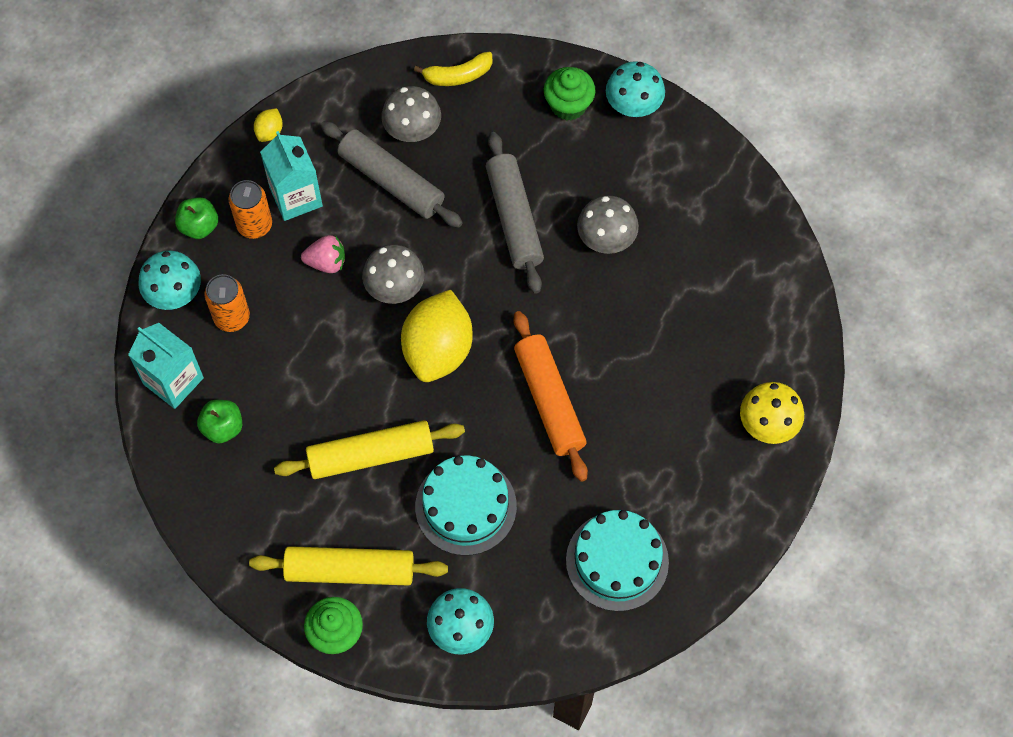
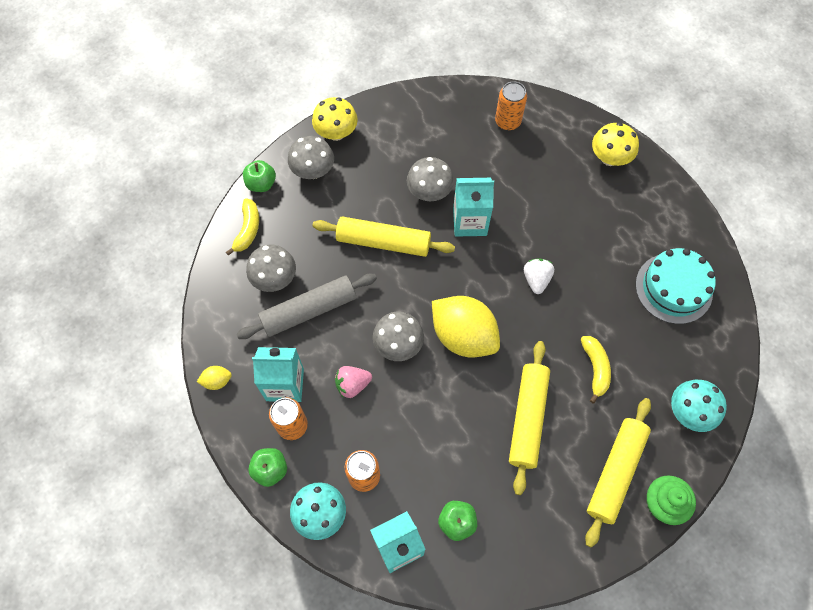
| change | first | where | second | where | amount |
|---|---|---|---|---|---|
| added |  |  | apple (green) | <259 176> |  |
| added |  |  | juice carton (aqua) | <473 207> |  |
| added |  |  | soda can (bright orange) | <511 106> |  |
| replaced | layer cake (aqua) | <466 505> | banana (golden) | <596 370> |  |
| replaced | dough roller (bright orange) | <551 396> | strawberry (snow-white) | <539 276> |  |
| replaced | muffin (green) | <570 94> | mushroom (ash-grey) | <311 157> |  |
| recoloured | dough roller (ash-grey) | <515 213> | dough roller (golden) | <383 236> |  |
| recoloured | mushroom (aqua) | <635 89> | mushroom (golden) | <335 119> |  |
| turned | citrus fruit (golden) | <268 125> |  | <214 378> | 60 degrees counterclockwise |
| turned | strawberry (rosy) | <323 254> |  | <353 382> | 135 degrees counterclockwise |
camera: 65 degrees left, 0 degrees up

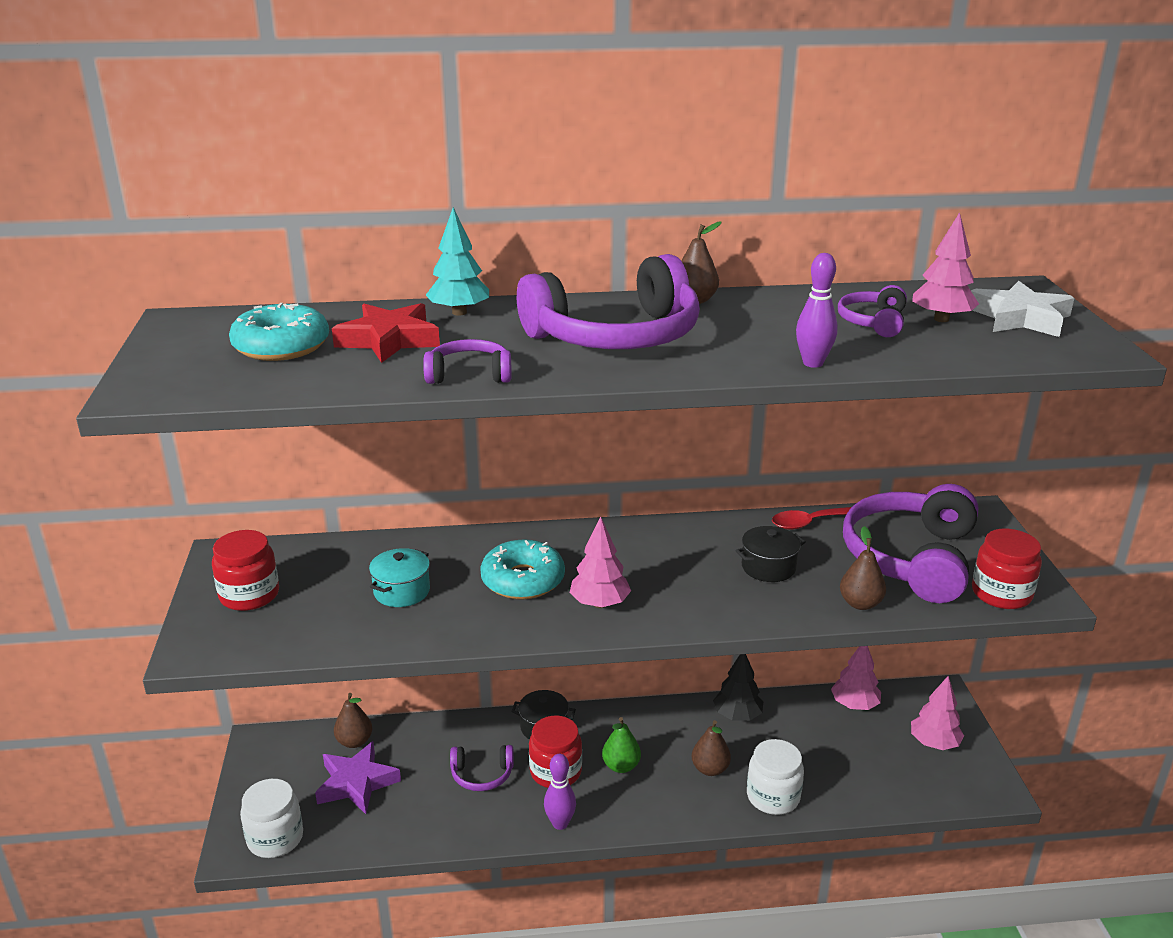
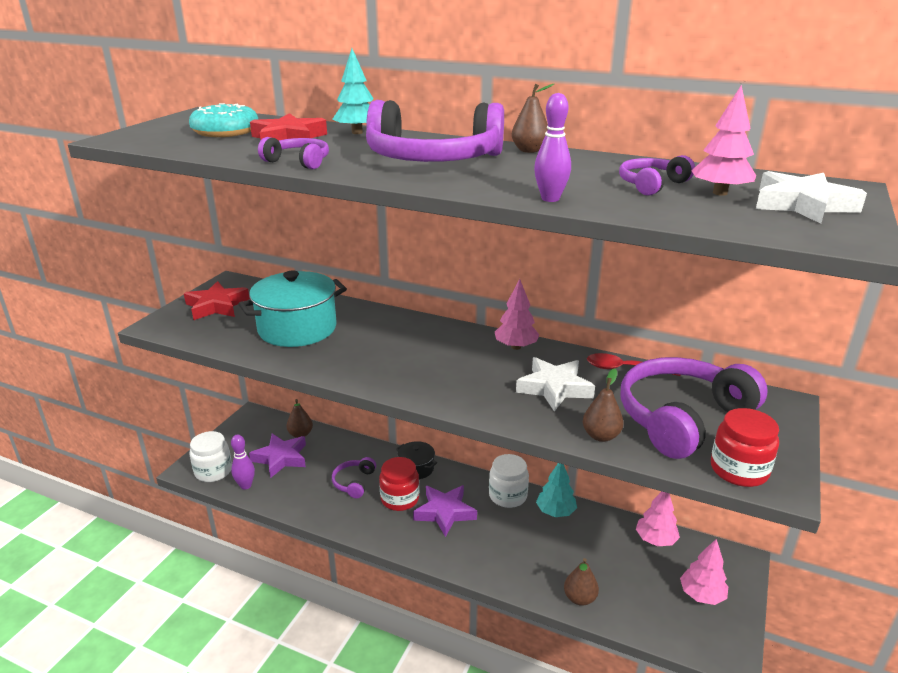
| change | first | where | second | where | amount |
|---|---|---|---|---|---|
| removed | donut (aqua) | <522 569> |  |  |  |
| moved | skittle (purple) | <560 792> |  | <243 462> |  |
| moved | toy tree (rosy) | <600 562> |  | <517 314> |  |
| moved | pear (dark brown) | <711 748> |  | <581 582> |  |
| moved | jam jar (snow-white) | <775 777> |  | <509 481> |  |
| replaced | jam jar (scarlet) | <245 570> | five-pointed star (scarlet) | <217 300> |  |
| replaced | pear (green) | <621 745> | five-pointed star (purple) | <445 511> |  |
| replaced | pot (jet-black) | <771 554> | five-pointed star (snow-white) | <555 384> |  |
| recoloured | toy tree (jet-black) | <738 687> | toy tree (aqua) | <556 490> |  |
| turned | over-ear headphones (purple) | <482 768> |  | <354 477> | 75 degrees clockwise |
| resized | pot (aqua) | <399 577> |  | <292 309> | x1.96 |
camera: 30 degrees right, 0 degrees up

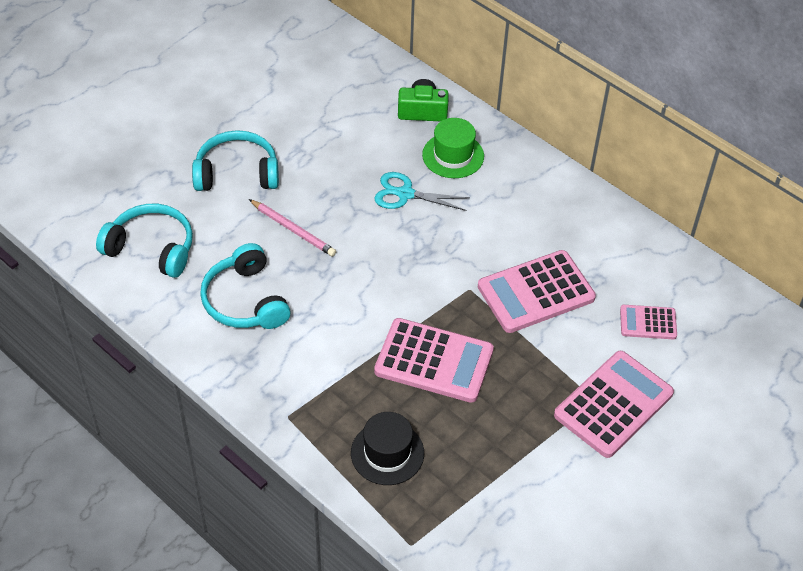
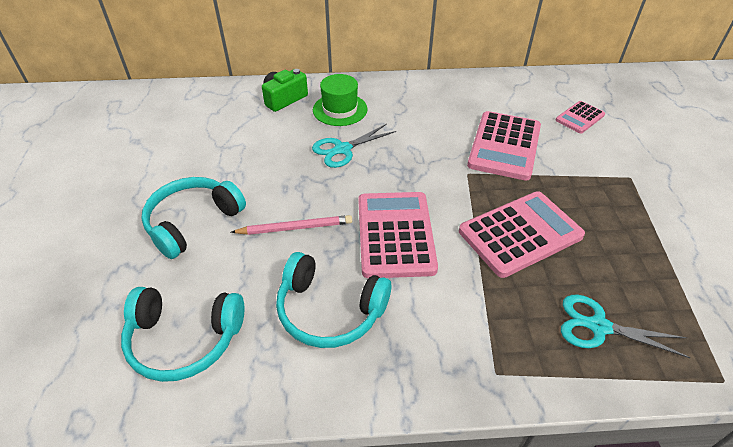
| change | first | where | second | where | amount |
|---|---|---|---|---|---|
| moved | pocket calculator (rosy) | <614 404> |  | <398 235> |  |
| replaced | top hat (jet-black) | <387 448> | shears (aqua) | <625 326> |  |
| turned | over-ear headphones (aqua) | <144 241> |  | <182 334> | 150 degrees counterclockwise |
camera: 45 degrees left, 5 degrees down

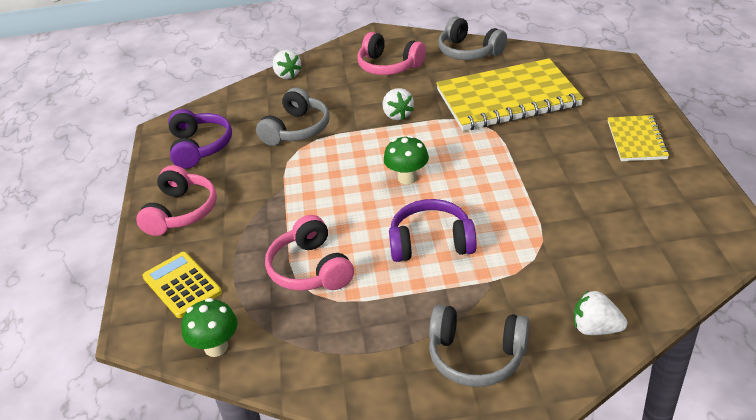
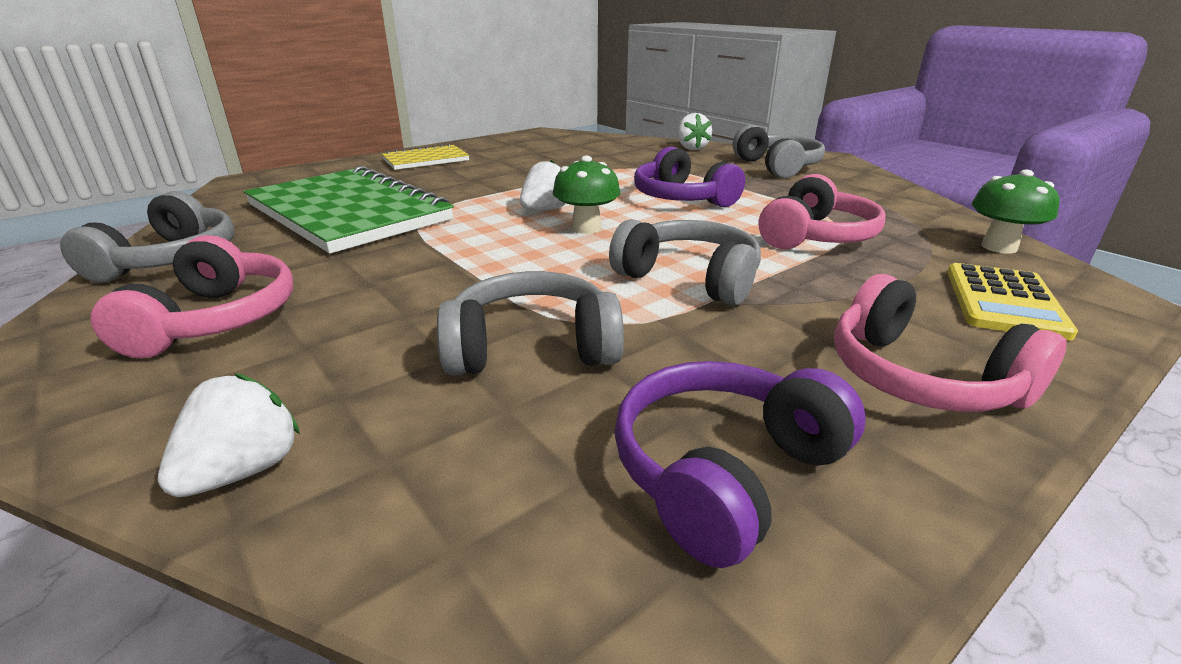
| change | first | where | second | where | amount |
|---|---|---|---|---|---|
| added |  |  | over-ear headphones (ash-grey) | <685 262> |  |
| moved | strawberry (snow-white) | <398 104> |  | <543 185> |  |
| recoloured | notepad (golden) | <510 94> | notepad (green) | <349 209> |  |
| turned | over-ear headphones (rosy) | <176 200> |  | <950 343> | 105 degrees counterclockwise |
camera: 125 degrees left, 10 degrees down

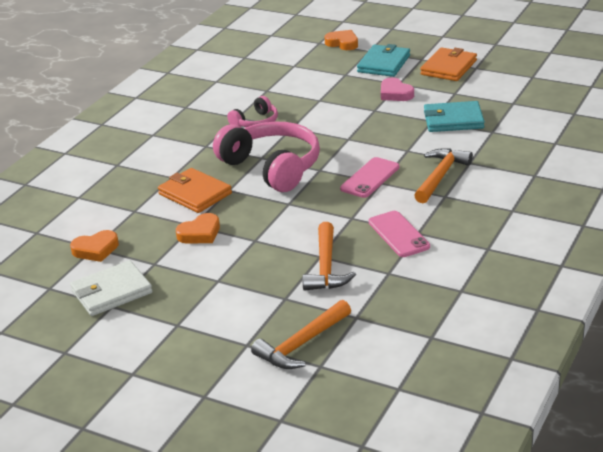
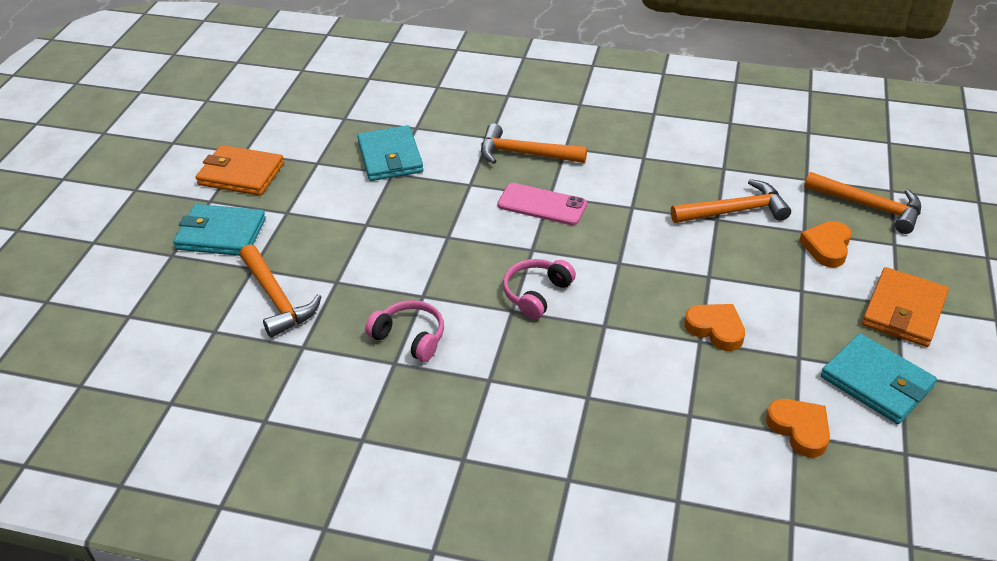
| change | first | where | second | where | amount |
|---|---|---|---|---|---|
| removed | mobile phone (rosy) | <399 234> |  |  |  |
| removed | love heart (rosy) | <397 89> |  |  |  |
| added |  |  | hammer (bright orange) | <281 291> |  |
| moved | wallet (bright orange) | <195 190> |  | <905 307> |  |
| moved | love heart (bright orange) | <341 40> |  | <825 244> |  |
| recoloured | wallet (snow-white) | <111 288> | wallet (aqua) | <879 378> |  |
| resized | over-ear headphones (rosy) | <266 157> |  | <539 289> | x0.50 |
camera: 105 degrees left, 10 degrees up

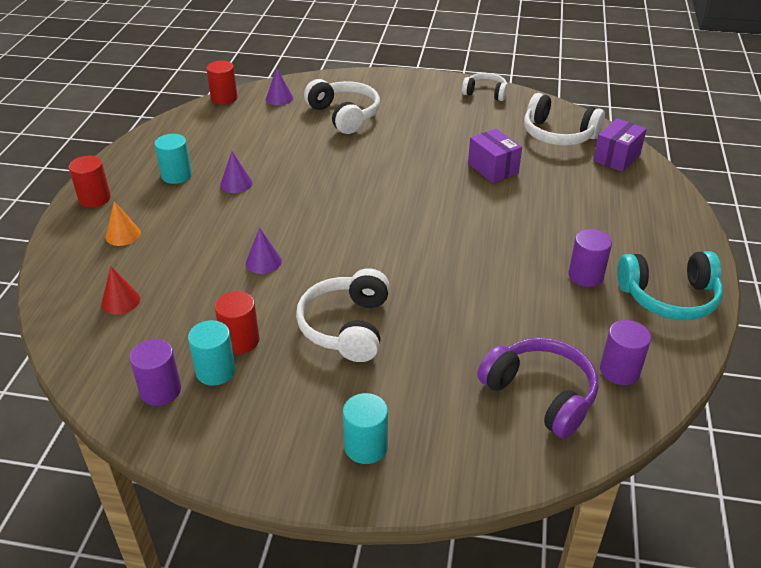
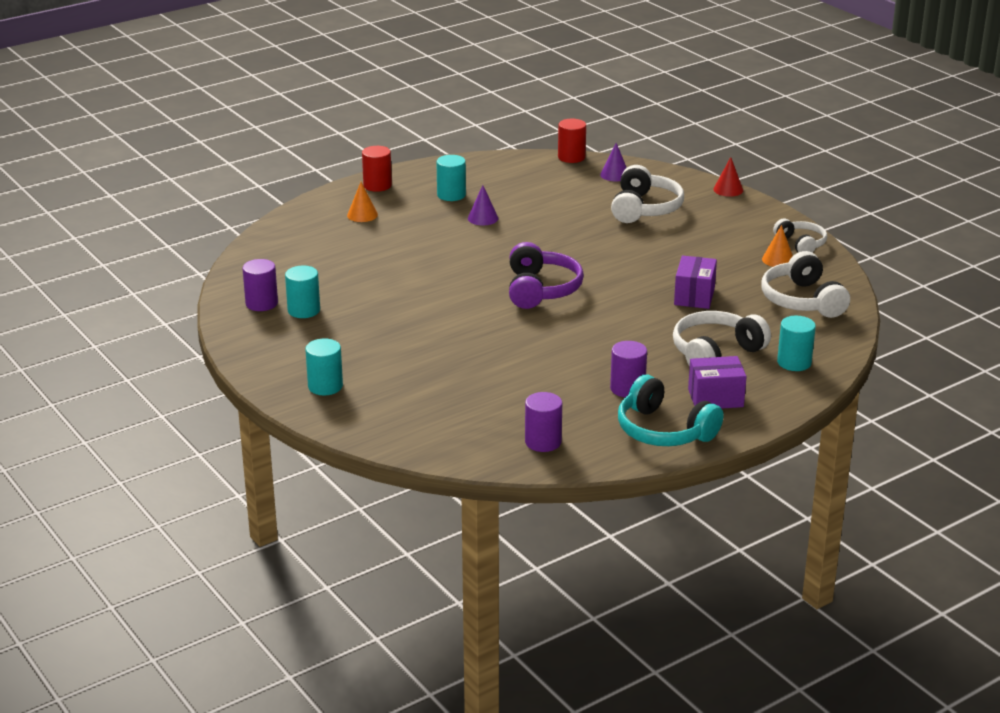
| change | first | where | second | where | amount |
|---|---|---|---|---|---|
| removed | cylinder shape (scarlet) | <237 322> |  |  |  |
| removed | cone (purple) | <264 251> |  |  |  |
| added |  |  | cone (bright orange) | <777 246> |  |
| added |  |  | cylinder shape (aqua) | <796 343> |  |
| moved | cone (scarlet) | <120 291> |  | <728 177> |  |
| moved | over-ear headphones (snow-white) | <342 315> |  | <722 338> |  |
| moved | over-ear headphones (purple) | <537 388> |  | <546 275> |  |
| moved | parcel (purple) | <620 145> |  | <717 382> |  |
camera: 45 degrees right, 10 degrees down

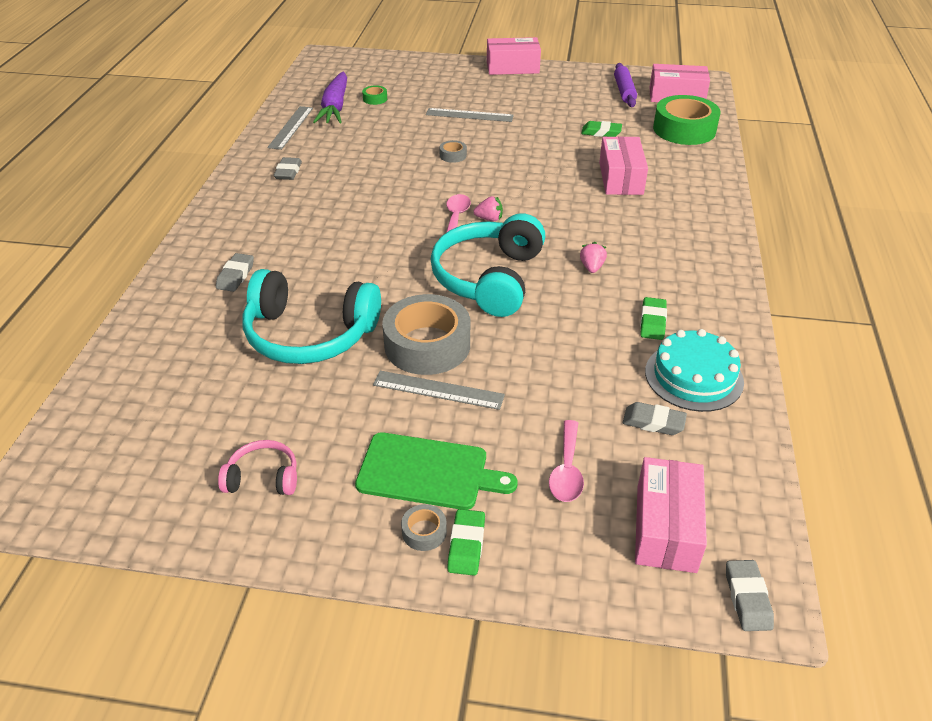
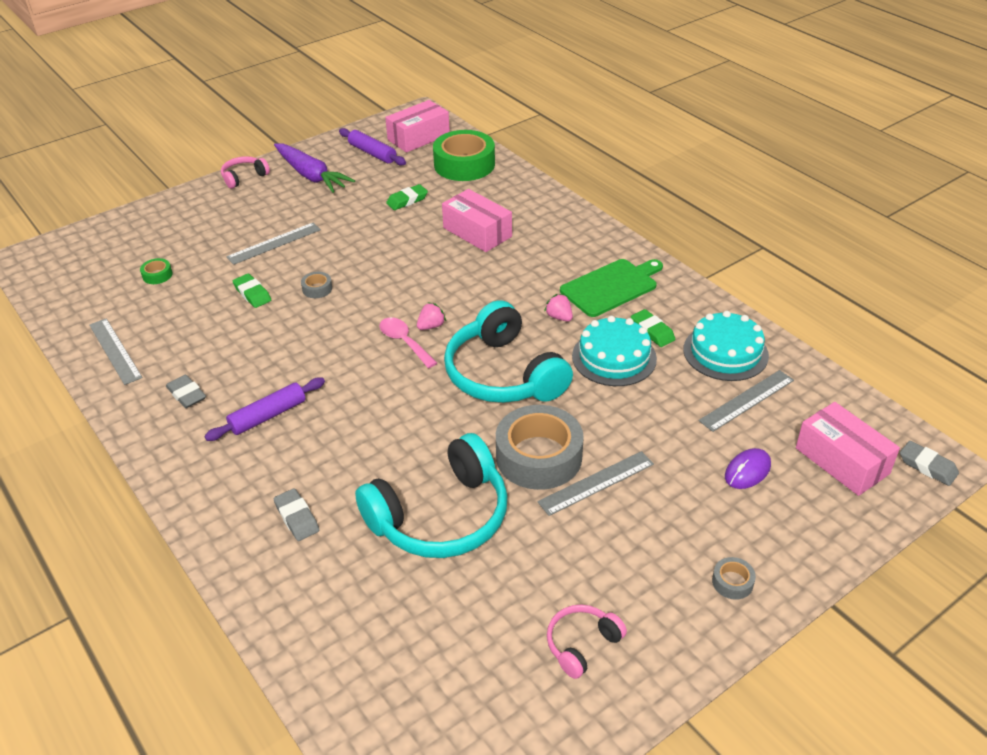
| change | first | where | second | where | amount |
|---|---|---|---|---|---|
| added |  |  | dough roller (purple) | <264 409> |  |
| added |  |  | layer cake (aqua) | <614 351> |  |
| moved | carrot (purple) | <330 97> |  | <314 168> |  |
| moved | cutting board (green) | <436 471> |  | <611 288> |  |
| moved | gum eraser (green) | <466 542> |  | <252 291> |  |
| replaced | parcel (rosy) | <514 56> | over-ear headphones (rosy) | <245 172> |  |
| replaced | tablespoon (rosy) | <566 461> | mouse (purple) | <748 468> |  |
| replaced | gum eraser (ash-grey) | <655 418> | measuring stick (ash-grey) | <746 401> |  |
camera: 45 degrees left, 0 degrees up

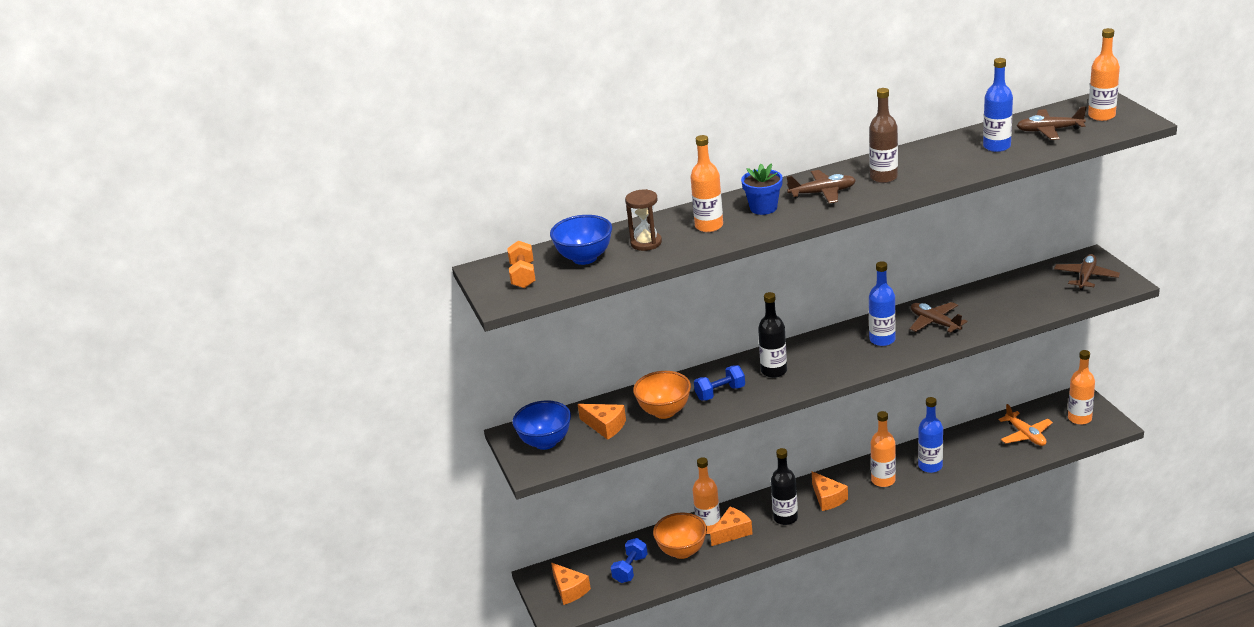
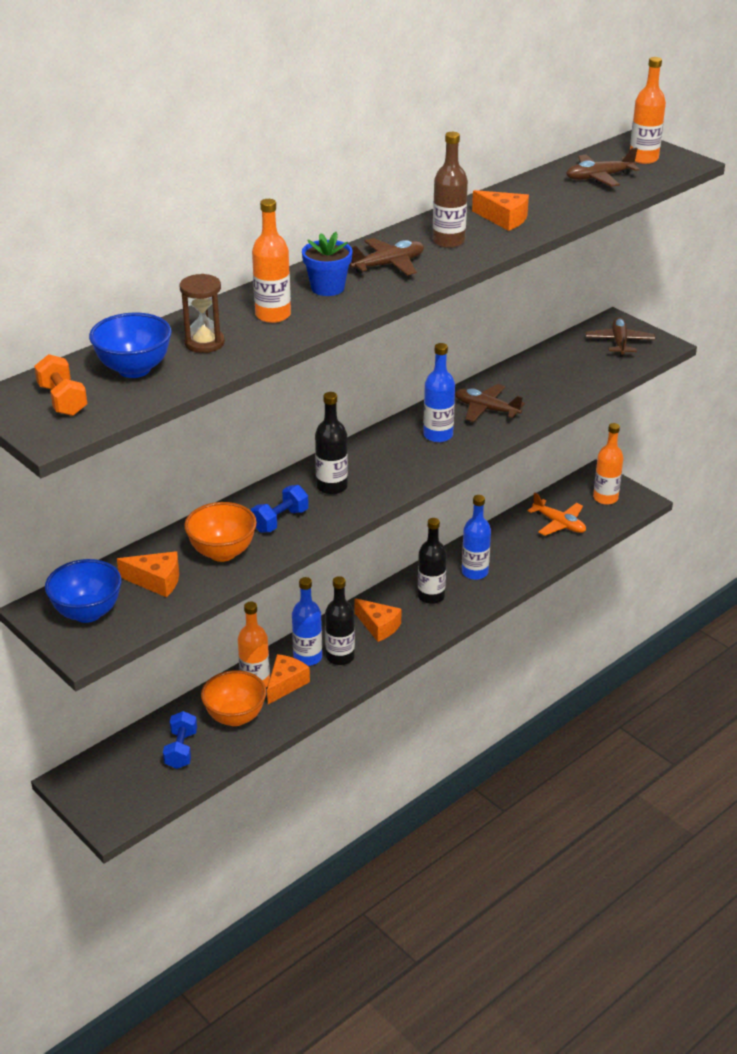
| change | first | where | second | where | amount |
|---|---|---|---|---|---|
| moved | piece of cheese (bright orange) | <571 584> |  | <500 210> |  |
| moved | bottle (cobalt) | <998 105> |  | <307 621> |  |
| recoloured | bottle (bright orange) | <883 449> | bottle (jet-black) | <432 561> |  |
camera: 25 degrees left, 5 degrees up

